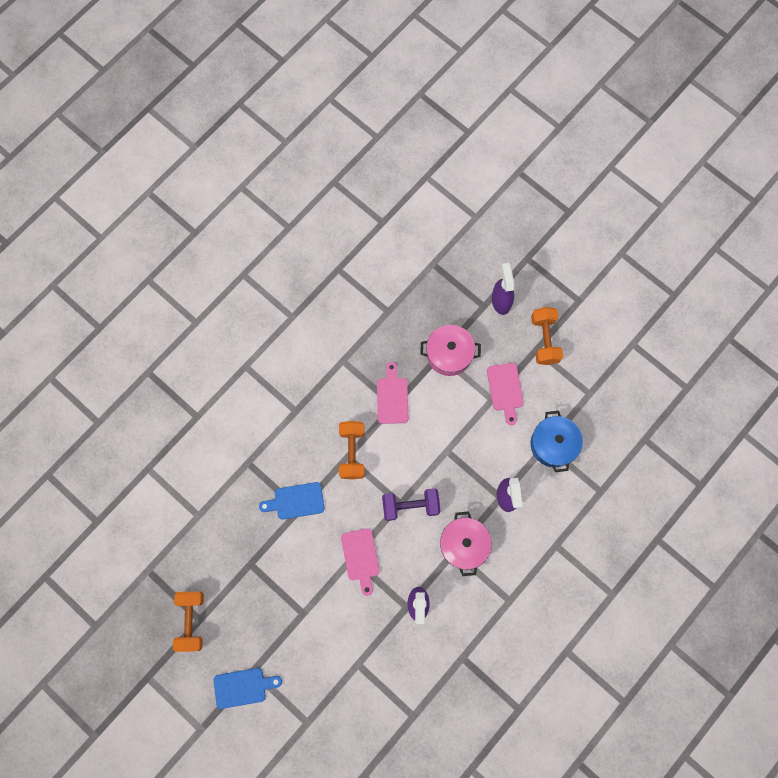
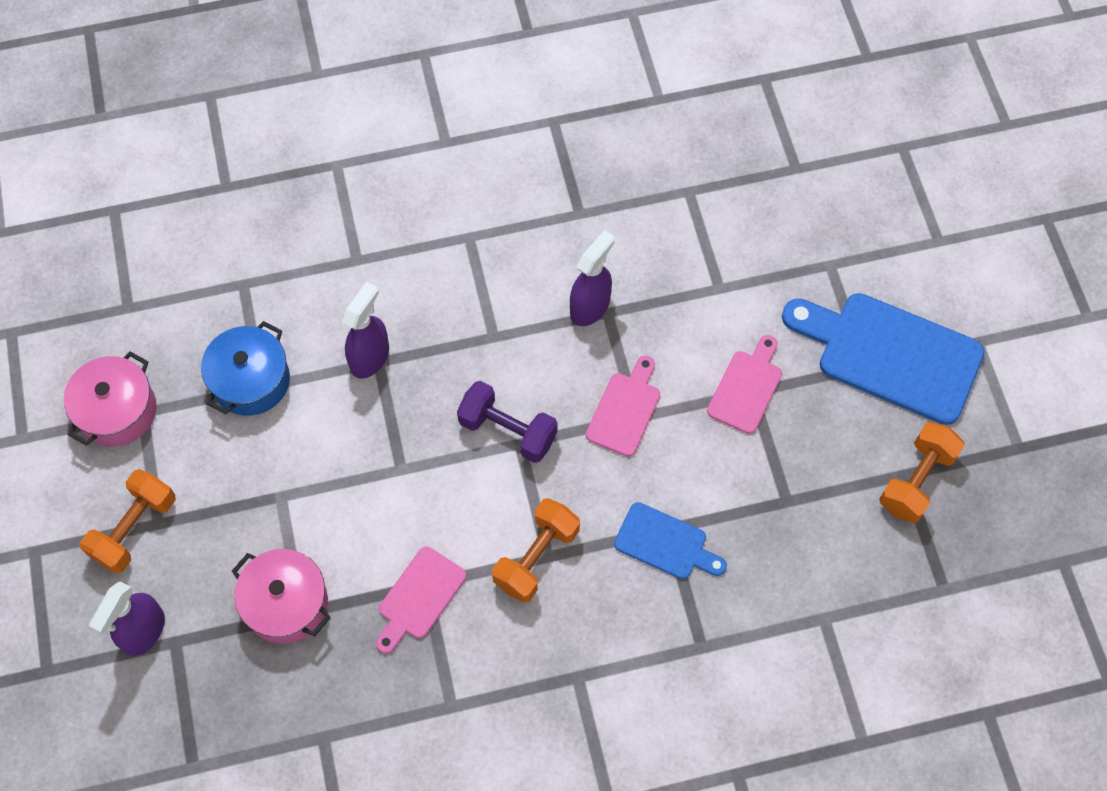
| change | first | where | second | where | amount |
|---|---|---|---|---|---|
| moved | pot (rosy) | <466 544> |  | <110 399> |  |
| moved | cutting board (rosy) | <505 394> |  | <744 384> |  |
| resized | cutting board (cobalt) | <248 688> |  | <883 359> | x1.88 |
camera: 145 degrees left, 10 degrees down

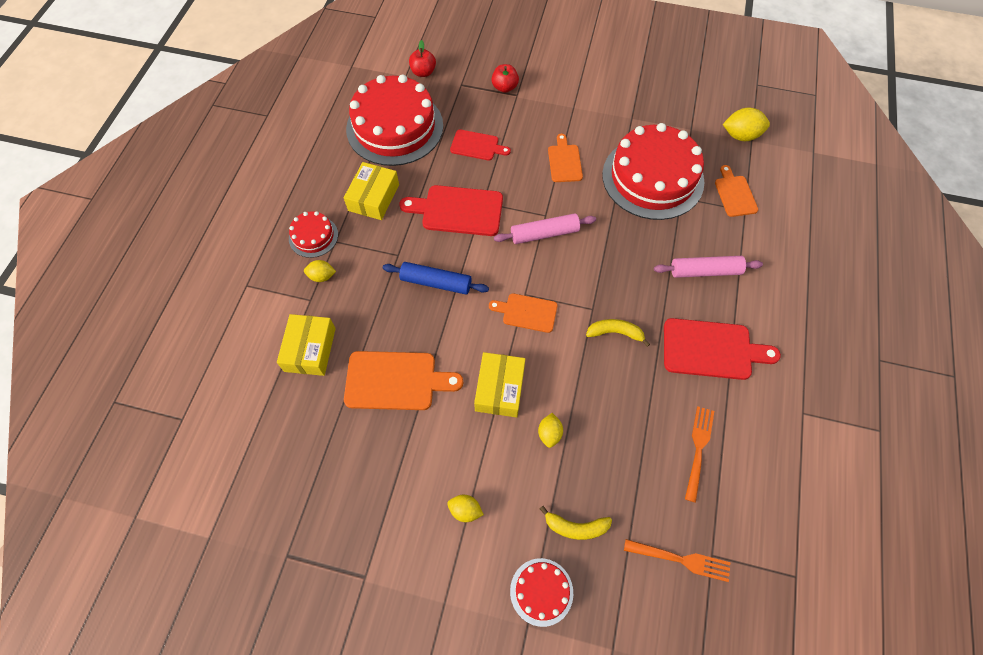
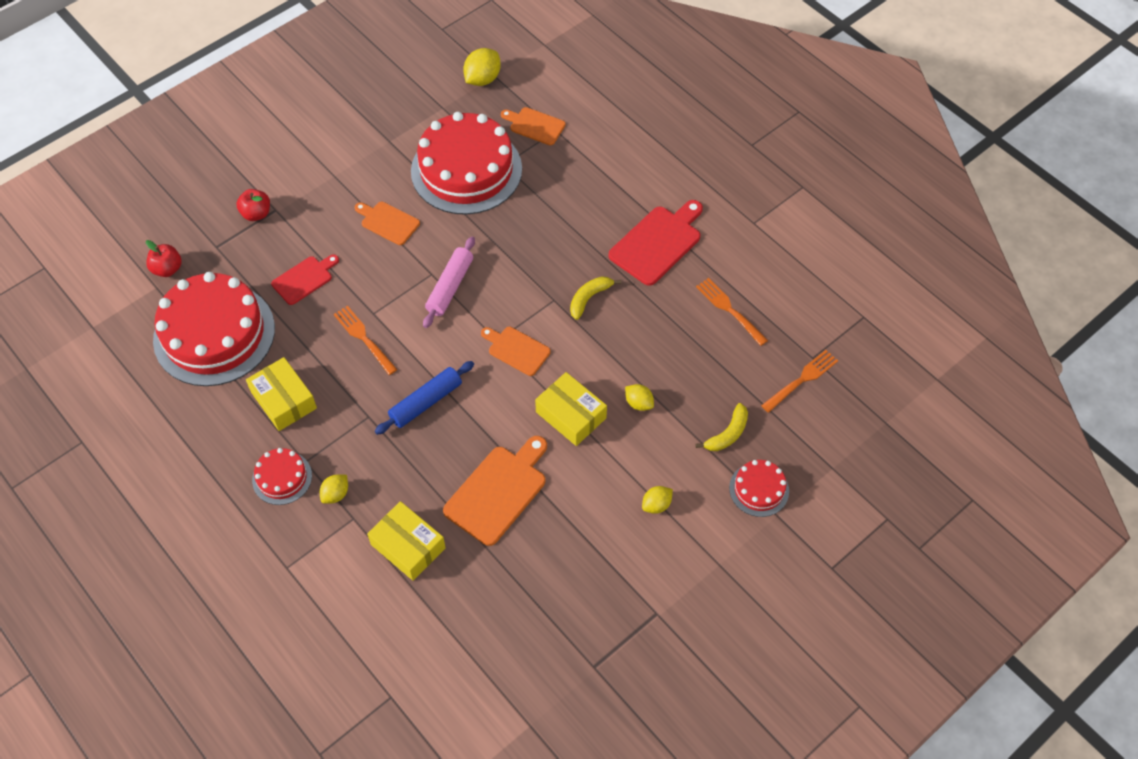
| change | first | where | second | where | amount |
|---|---|---|---|---|---|
| removed | dough roller (rosy) | <708 267> |  |  |  |
| replaced | cutting board (scarlet) | <451 210> | fork (bright orange) | <366 340> |  |
| turned | cutting board (bright orange) | <523 313> |  | <516 351> | 75 degrees clockwise |
camera: 55 degrees left, 5 degrees down

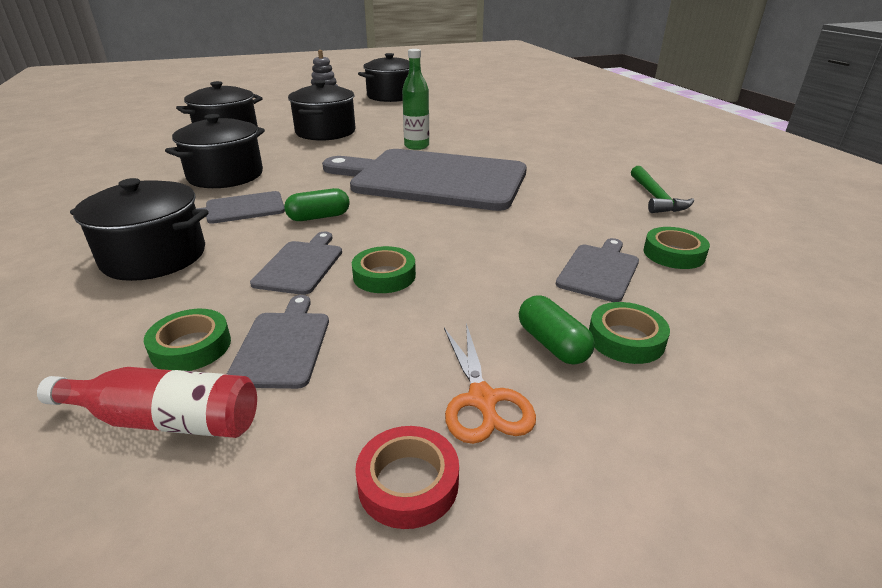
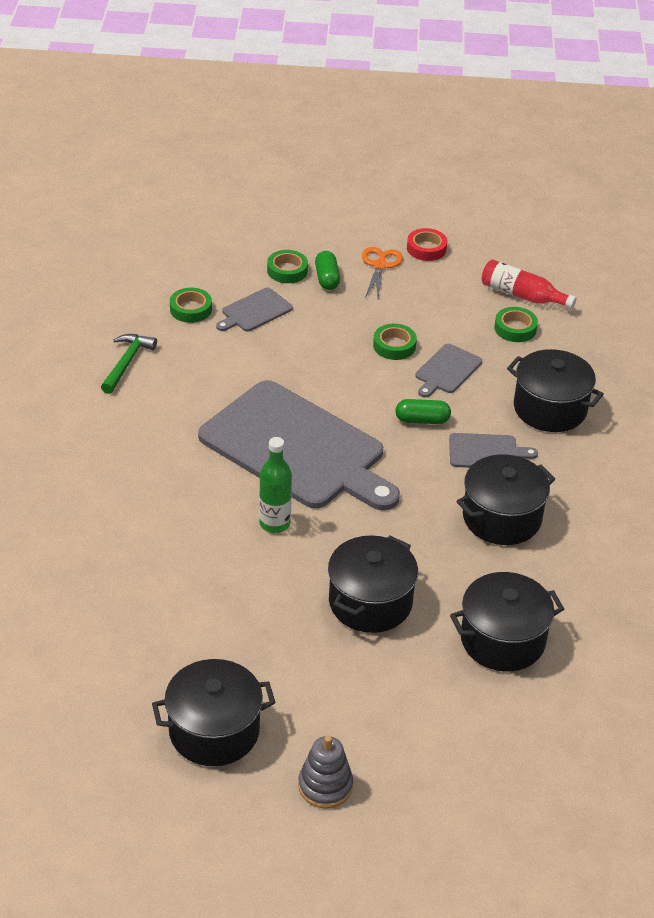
| change | first | where | second | where | amount |
|---|---|---|---|---|---|
| removed | cutting board (ash-grey) | <278 342> |  |  |  |
camera: 160 degrees left, 10 degrees up

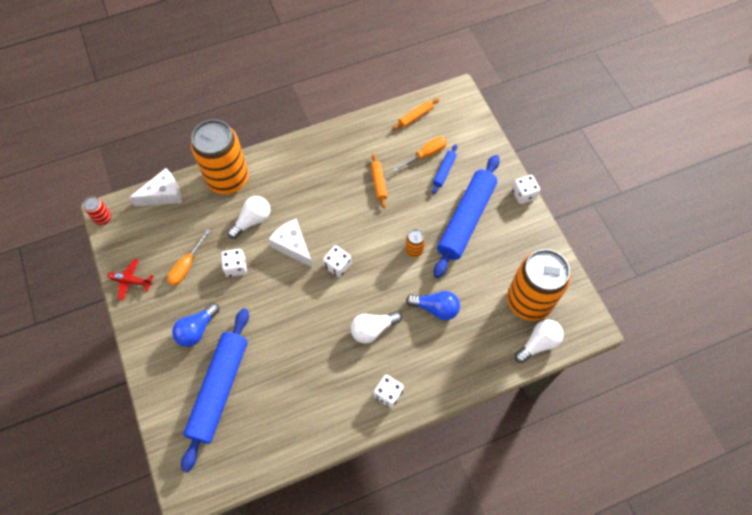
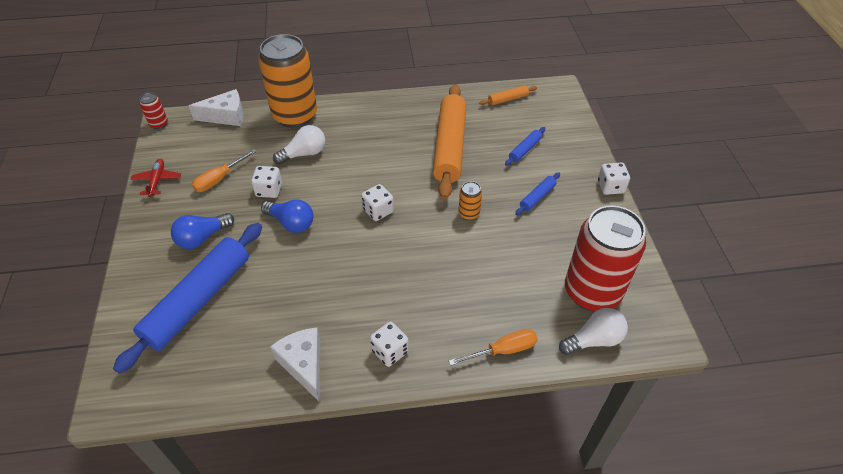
| change | first | where | second | where | amount |
|---|---|---|---|---|---|
| removed | light bulb (snow-white) | <376 327> |  |  |  |
| moved | piece of cheese (snow-white) | <290 243> |  | <295 365> |  |
| moved | flat screwdriver (bright orange) | <420 154> |  | <493 347> |  |
| moved | light bulb (cobalt) | <433 305> |  | <287 216> |  |
| recoloured | soda can (bright orange) | <539 285> | soda can (scarlet) | <605 259> |  |
| turned | toy plane (scarlet) | <130 279> |  | <156 178> | 60 degrees clockwise |
| resized | dough roller (bright orange) | <379 181> |  | <449 141> | x2.34 |
| resized | dough roller (cobalt) | <467 216> |  | <537 193> | x0.43 |
camera: 15 degrees right, 15 degrees down

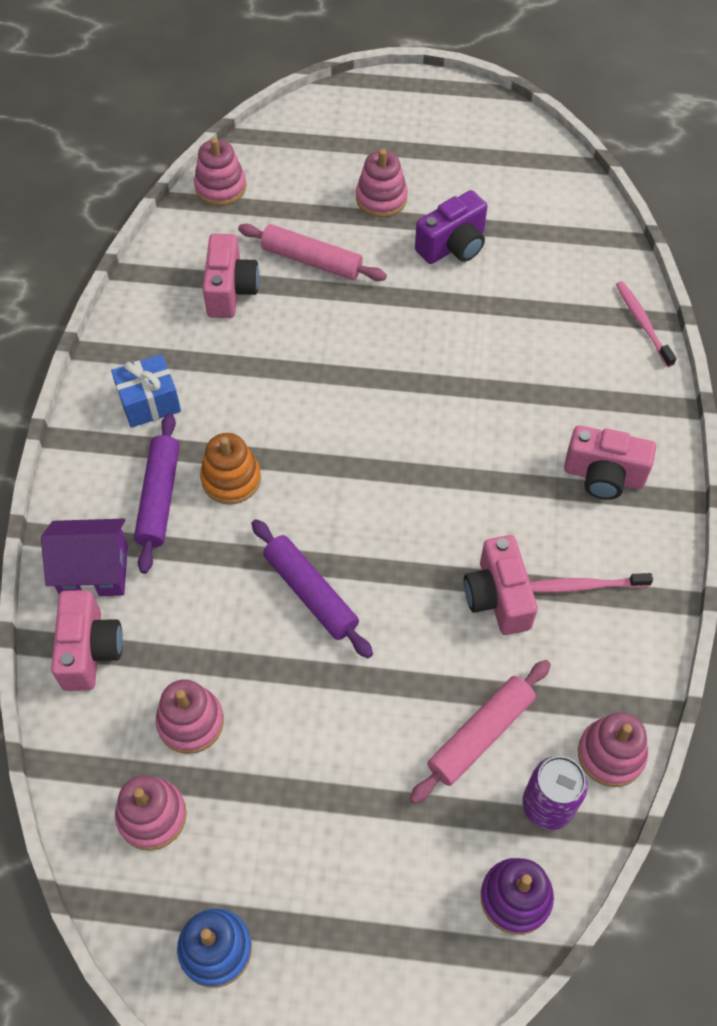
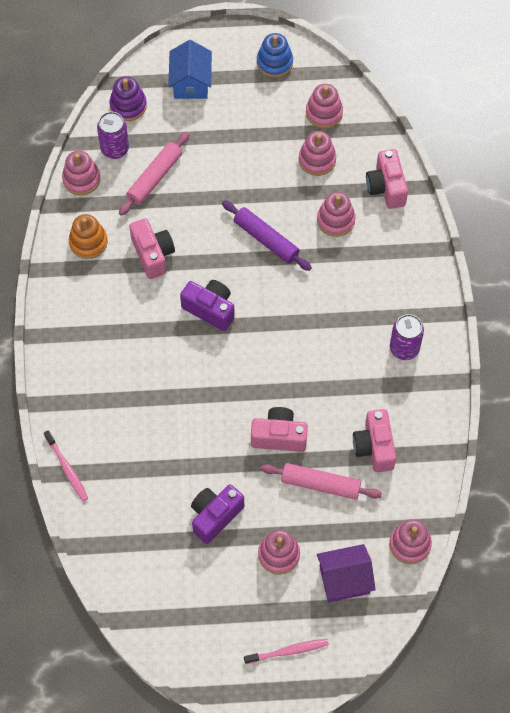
| change | first | where | second | where | amount |
|---|---|---|---|---|---|
| removed | dough roller (purple) | <157 493> |  |  |  |
| added |  |  | house (cobalt) | <190 69> |  |
| added |  |  | photo camera (purple) | <207 305> |  |
| added |  |  | stacking toy (rosy) | <336 214> |  |
| moved | house (purple) | <84 558> |  | <346 573> |  |
| moved | stacking toy (bright orange) | <230 468> |  | <88 236> |  |
| moved | toothbrush (rosy) | <591 583> |  | <286 651> |  |
| moved | photo camera (rosy) | <610 462> |  | <279 429> |  |
| replaced | wrapped gift (cobalt) | <146 391> | soda can (purple) | <407 337> |  |
camera: 170 degrees right, 5 degrees up

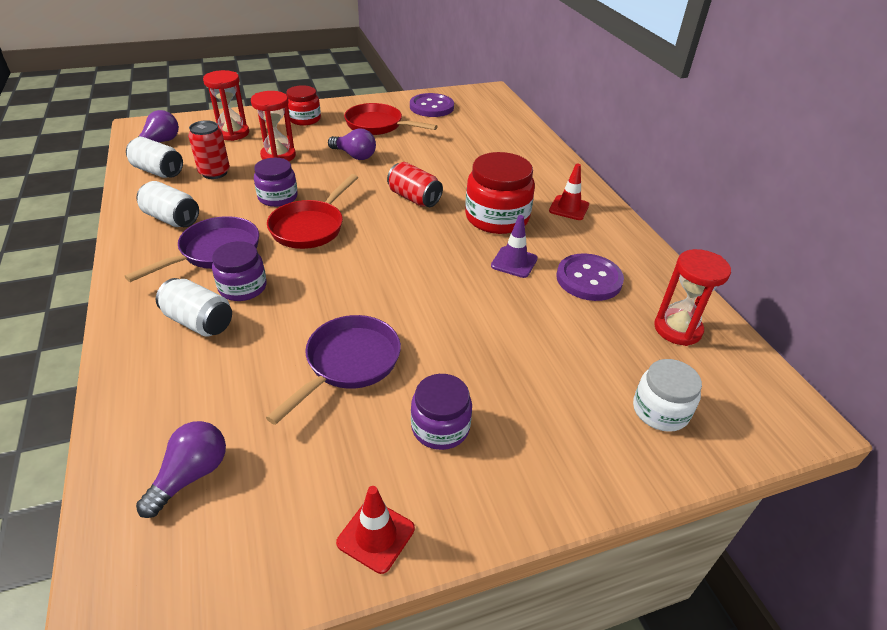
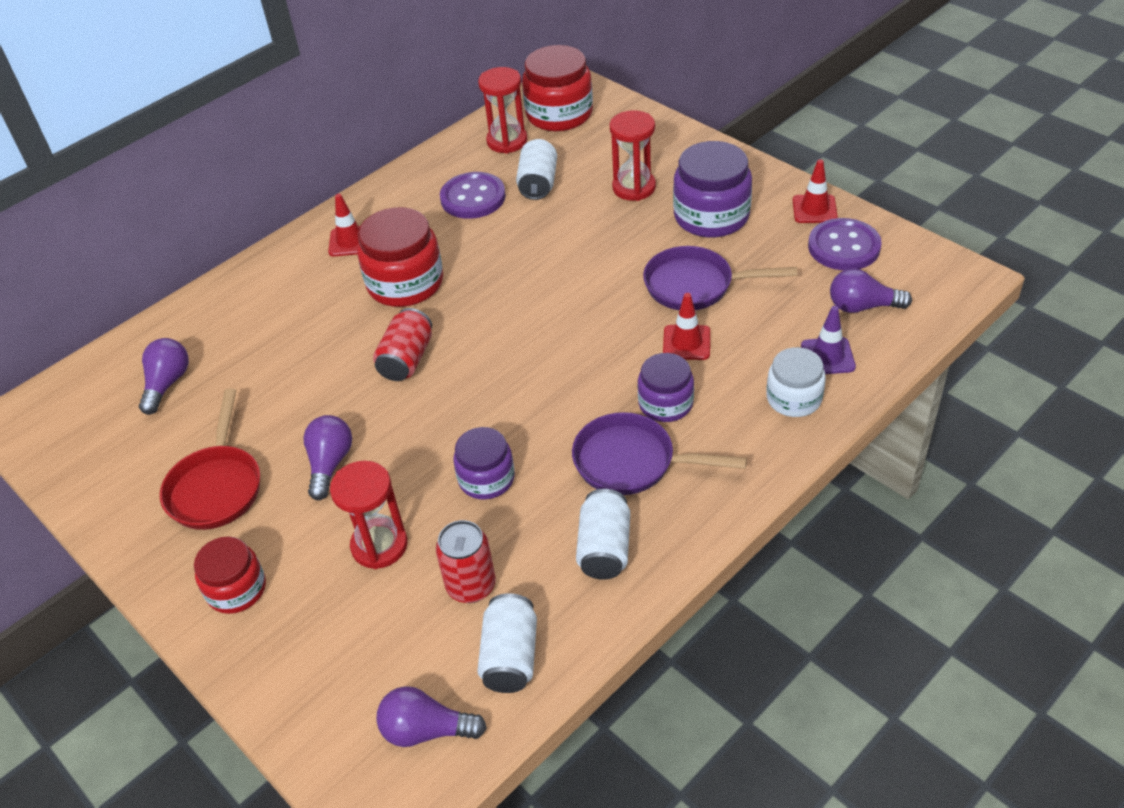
| change | first | where | second | where | amount |
|---|---|---|---|---|---|
| removed | frying pan (scarlet) | <313 211> |  |  |  |
| added |  |  | light bulb (purple) | <164 376> |  |
| added |  |  | jam jar (scarlet) | <557 88> |  |
| added |  |  | road cone (scarlet) | <686 326> |  |
| moved | soda can (snow-white) | <194 307> |  | <536 169> |  |
| moved | sand timer (scarlet) | <226 105> |  | <633 155> |  |
| moved | shirt button (purple) | <432 105> |  | <845 244> |  |
| moved | road cone (purple) | <514 246> |  | <828 340> |  |
| moved | jam jar (snow-white) | <667 395> |  | <796 382> |  |
| resized | jam jar (purple) | <441 412> |  | <712 189> | x1.61 |
camera: 110 degrees left, 5 degrees up

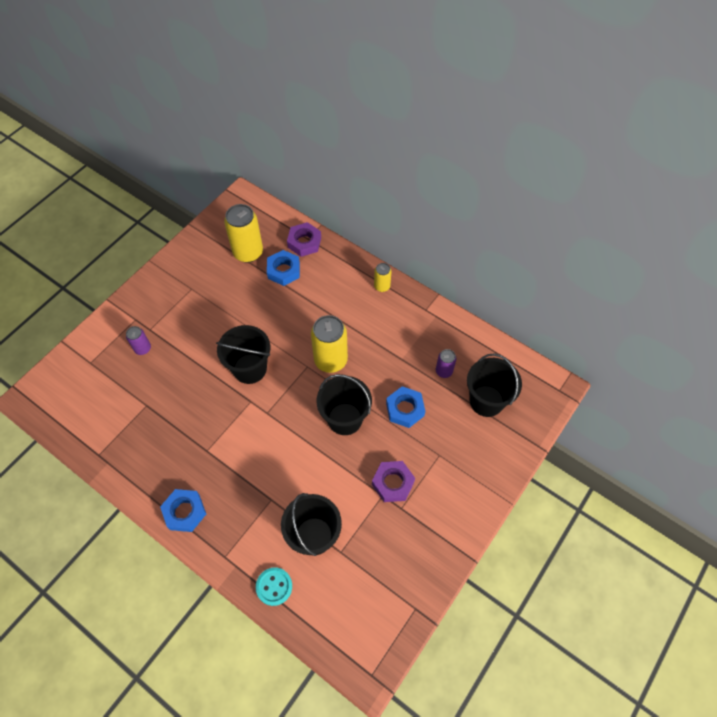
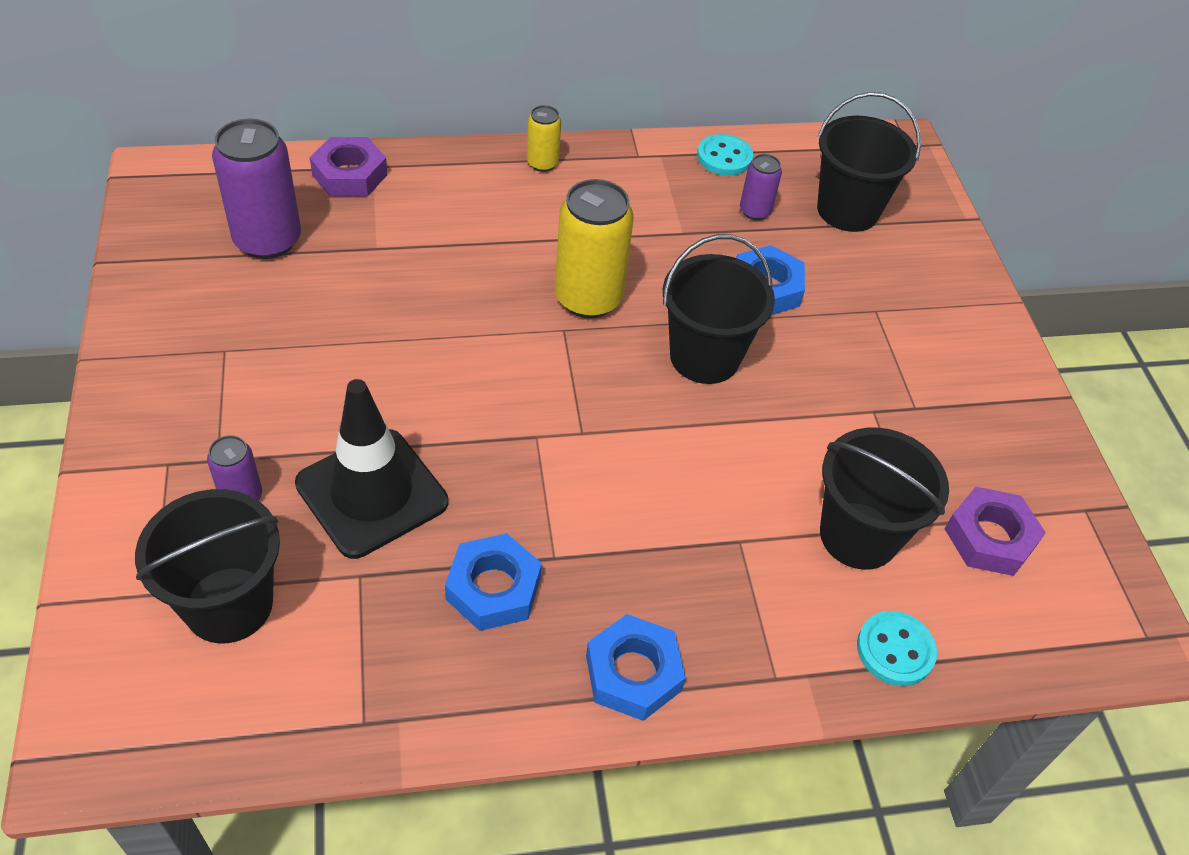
| change | first | where | second | where | amount |
|---|---|---|---|---|---|
| added |  |  | road cone (jet-black) | <371 469> |  |
| added |  |  | shirt button (aqua) | <725 155> |  |
| moved | pail (jet-black) | <243 354> |  | <207 566> |  |
| moved | hex nut (cobalt) | <283 268> |  | <493 582> |  |
| moved | hex nut (purple) | <393 481> |  | <995 531> |  |
| recoloured | soda can (golden) | <243 233> | soda can (purple) | <256 189> |  |
camera: 50 degrees left, 10 degrees down

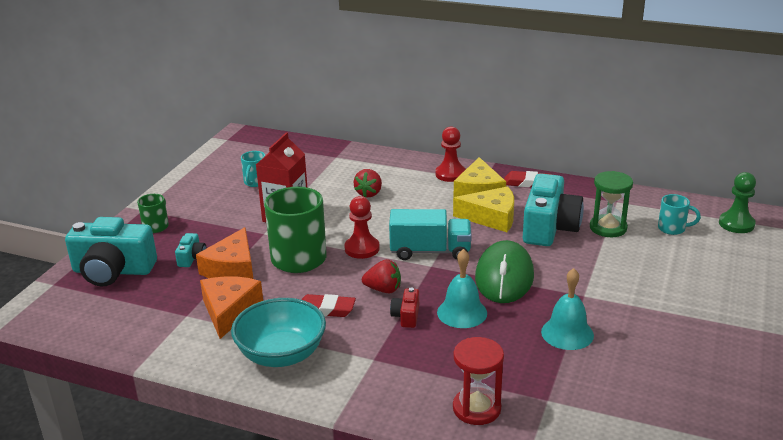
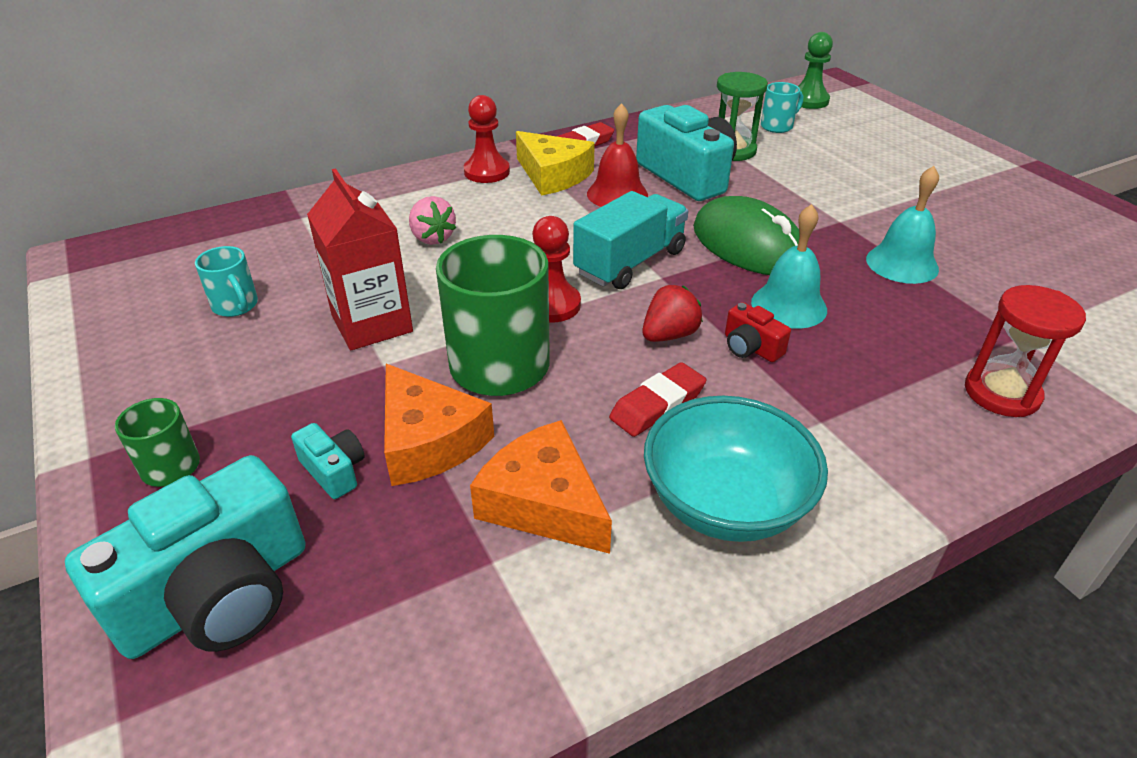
| change | first | where | second | where | amount |
|---|---|---|---|---|---|
| replaced | piece of cheese (golden) | <483 209> | bell (scarlet) | <617 155> |  |
| recoloured | strawberry (scarlet) | <368 183> | strawberry (rosy) | <432 220> |  |
camera: 50 degrees left, 10 degrees up

